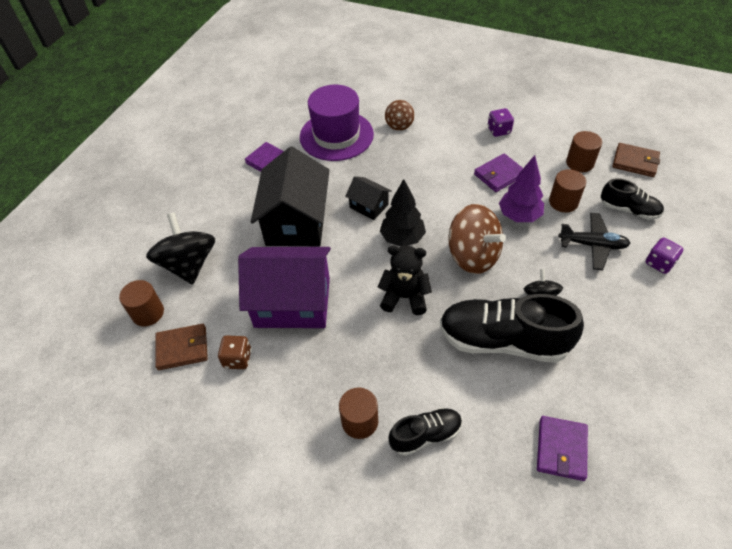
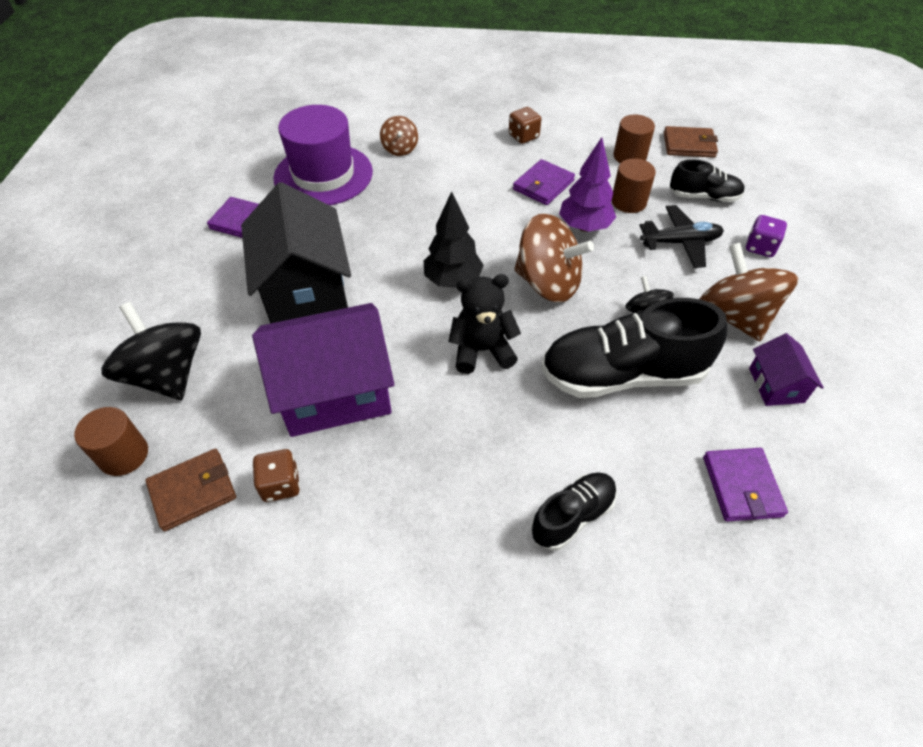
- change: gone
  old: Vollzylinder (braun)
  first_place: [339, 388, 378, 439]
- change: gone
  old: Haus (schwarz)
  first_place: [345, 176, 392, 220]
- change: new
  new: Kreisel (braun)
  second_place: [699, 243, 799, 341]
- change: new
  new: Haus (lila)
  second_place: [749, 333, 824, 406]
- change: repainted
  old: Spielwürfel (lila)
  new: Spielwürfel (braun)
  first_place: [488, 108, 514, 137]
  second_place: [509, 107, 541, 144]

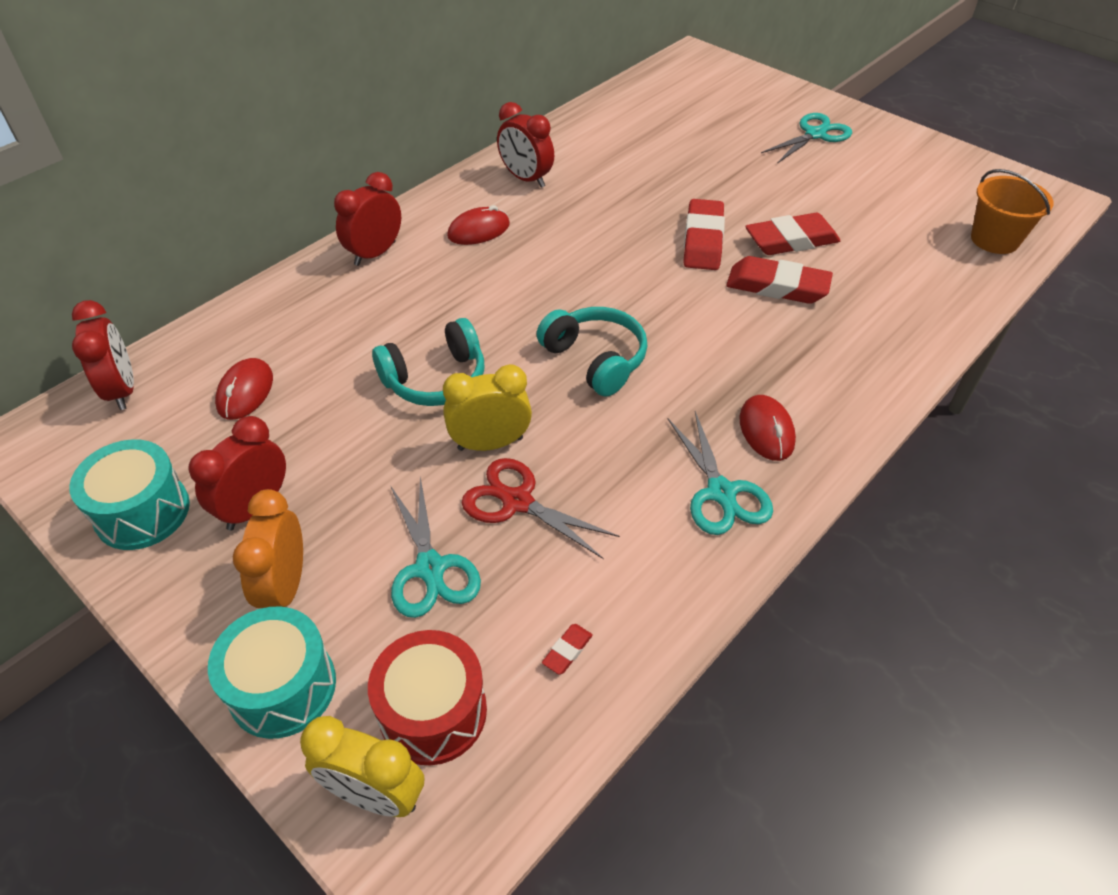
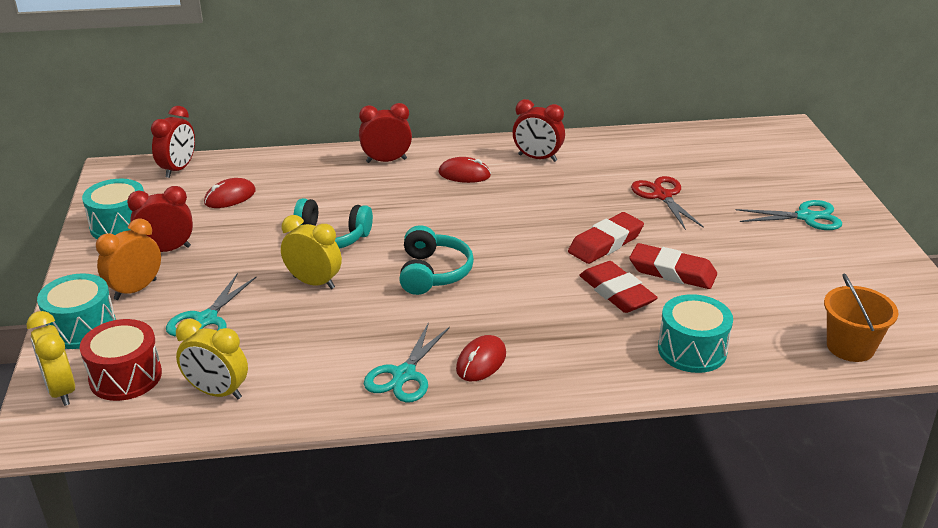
- change: new
  new: Trommel (türkis)
  second_place: [658, 294, 733, 373]
- change: shifted
  old: Schere (rot)
  first_place: [462, 458, 620, 559]
  second_place: [631, 176, 704, 230]
- change: swapped
  old: Radiergummi (rot)
  new: Wecker (gelb)
  first_place: [542, 624, 593, 675]
  second_place: [176, 319, 248, 399]
- change: rotated
  old: Wecker (rot)
  first_place: [497, 102, 554, 188]
  second_place: [512, 99, 565, 162]
  degrees: -60

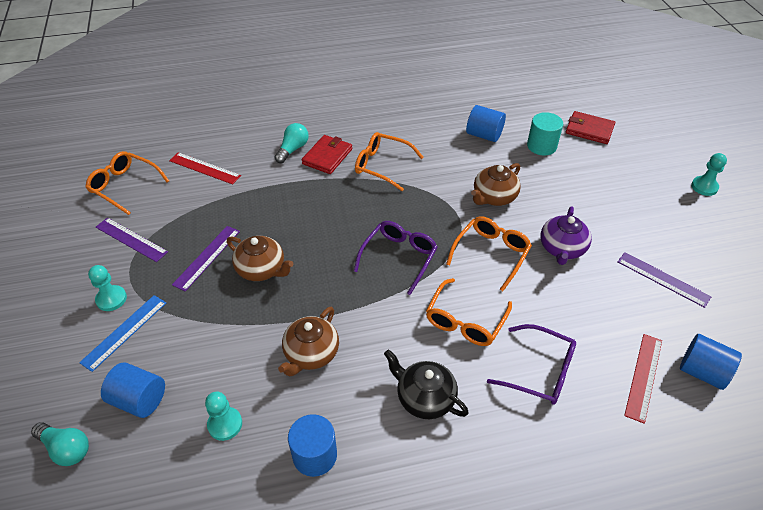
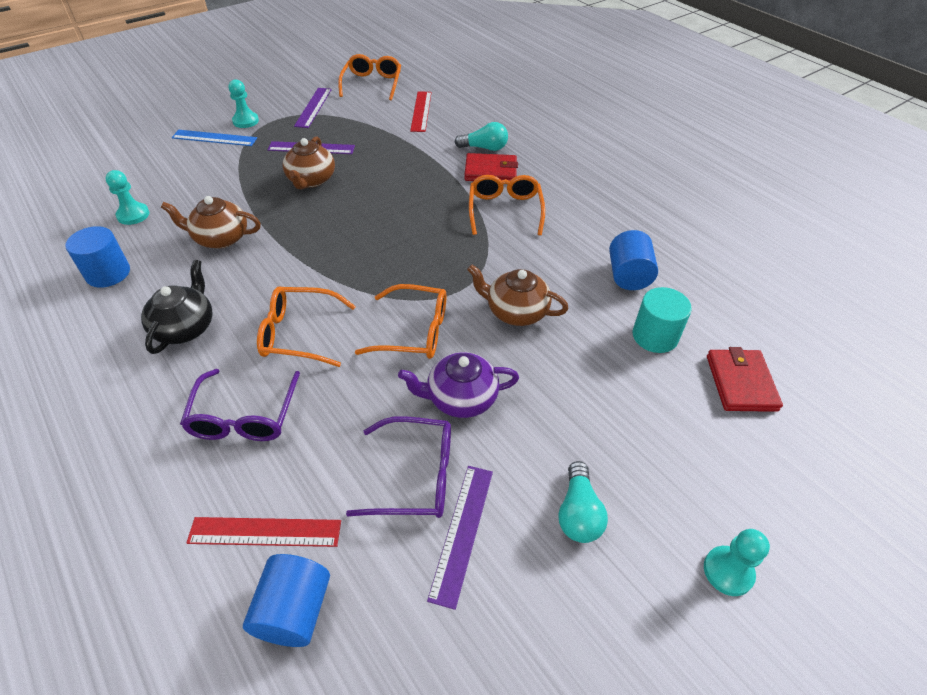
- change: gone
  old: Vollzylinder (blau)
  first_place: [101, 362, 165, 418]
- change: shifted
  old: Glühbirne (türkis)
  first_place: [31, 422, 89, 466]
  second_place: [558, 461, 608, 543]
- change: shifted
  old: Brille (lila)
  first_place: [354, 221, 438, 295]
  second_place: [346, 416, 451, 518]

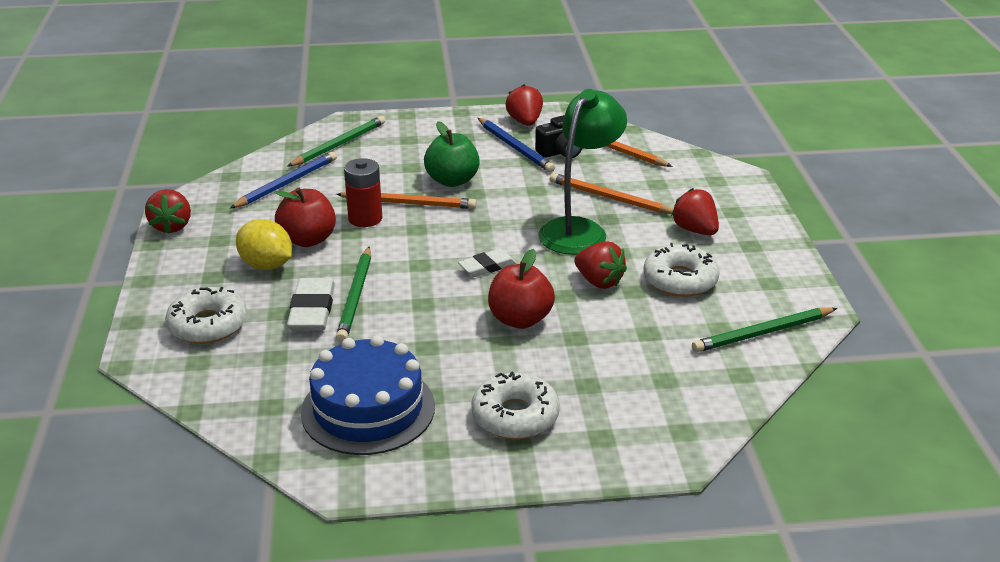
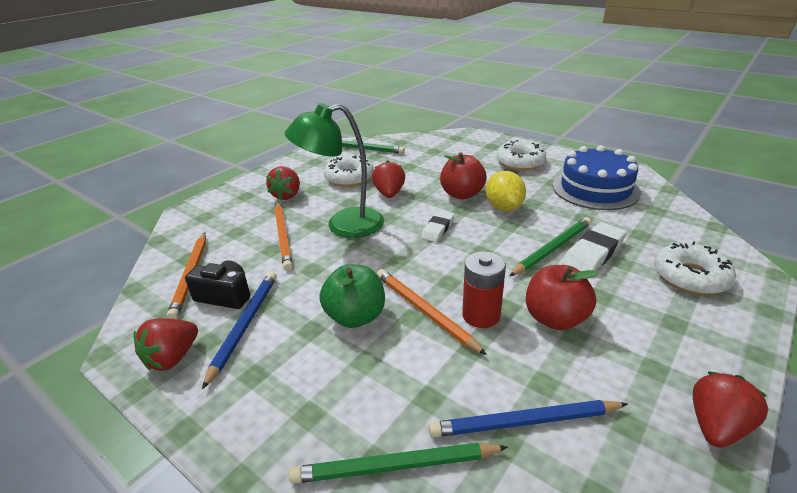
- change: shifted
  old: Zitrone (gelb)
  first_place: [236, 219, 292, 270]
  second_place: [486, 171, 526, 211]
- change: rotated
  old: Radiergummi (weiß)
  first_place: [458, 249, 516, 277]
  second_place: [421, 210, 455, 242]
  degrees: -75

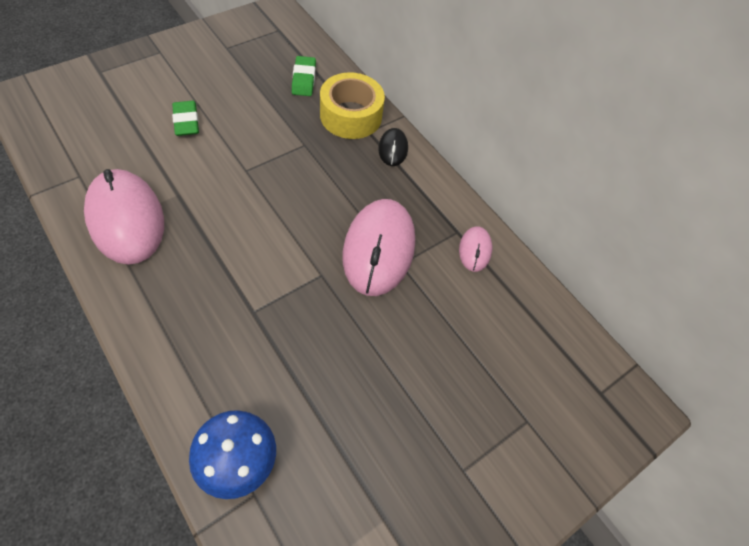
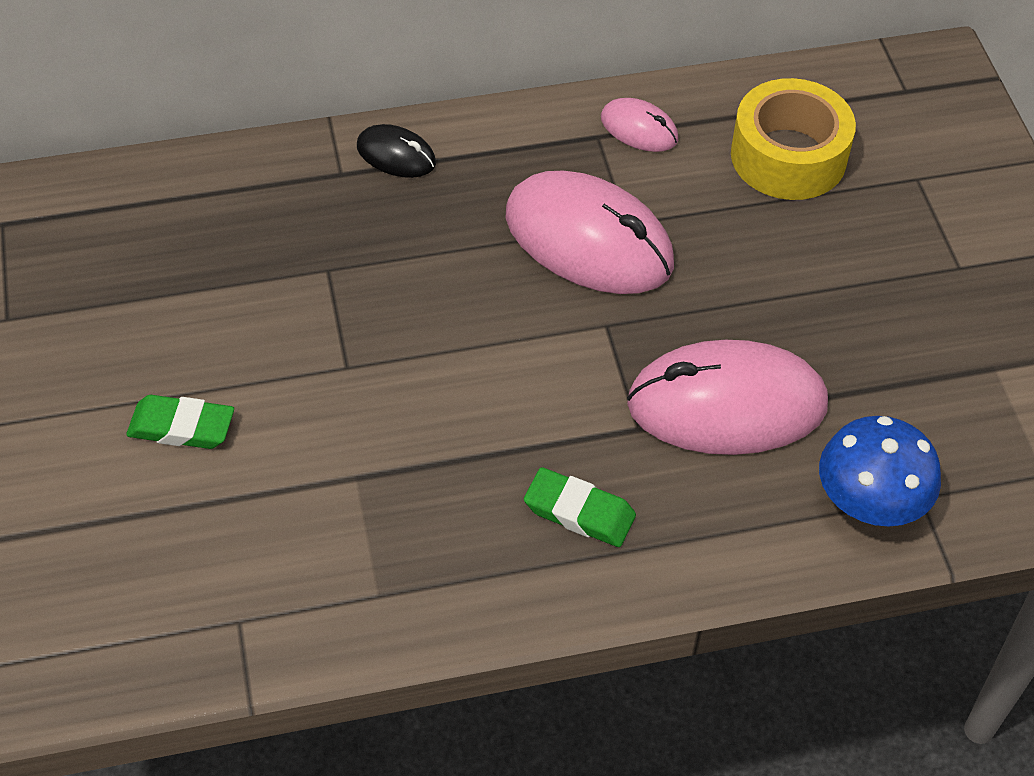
- change: shifted
  old: Computermaus (rosa)
  first_place: [84, 169, 164, 265]
  second_place: [627, 340, 828, 455]
- change: shifted
  old: Radiergummi (grün)
  first_place: [292, 56, 316, 96]
  second_place: [524, 467, 636, 547]
- change: shifted
  old: Klebeband (gelb)
  first_place: [320, 72, 385, 139]
  second_place: [731, 78, 856, 200]

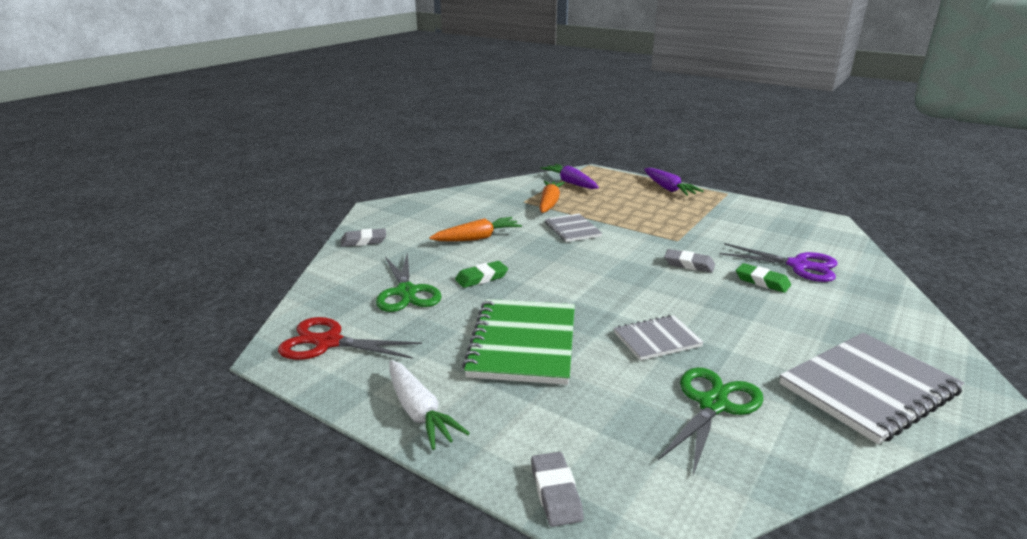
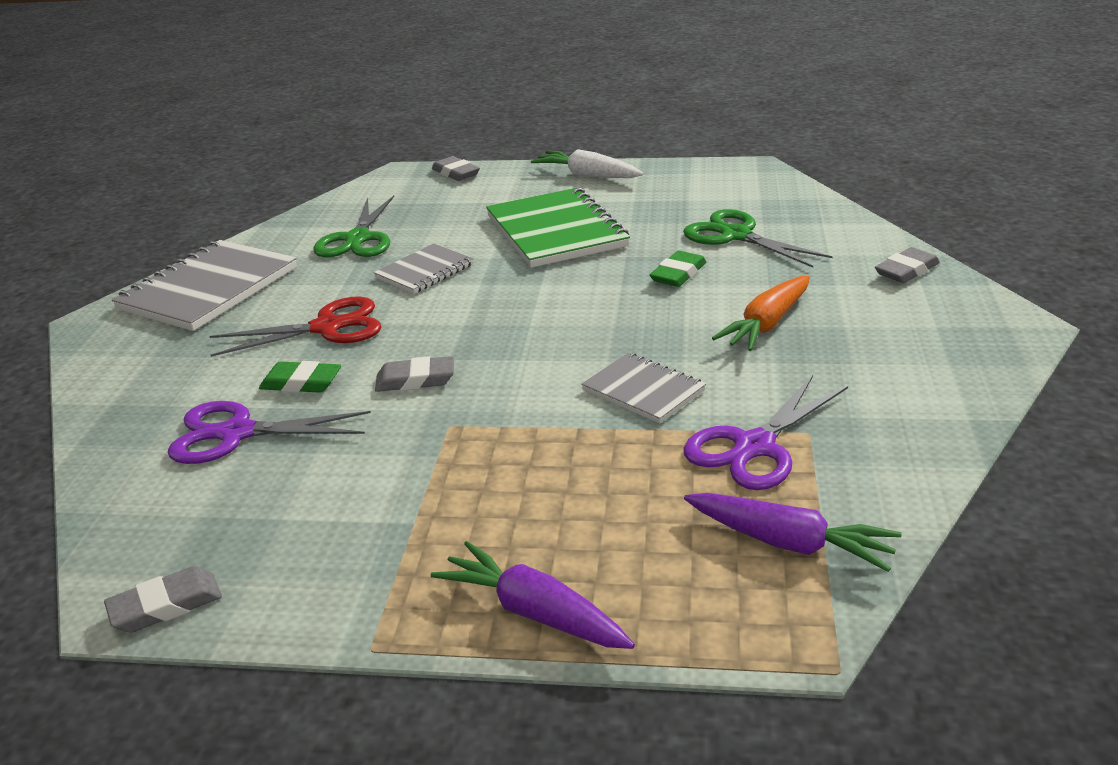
- change: new
  new: Radiergummi (grau)
  second_place: [104, 566, 222, 633]
- change: shifted
  old: Schere (rot)
  first_place: [278, 317, 422, 360]
  second_place: [210, 297, 381, 357]
- change: swapped
  old: Karotte (orange)
  new: Schere (lila)
  first_place: [540, 181, 565, 213]
  second_place: [684, 376, 848, 490]

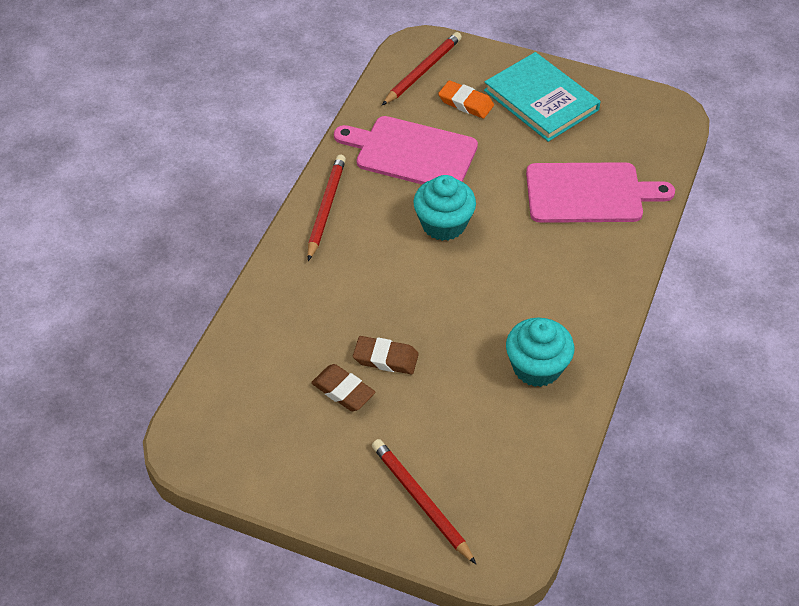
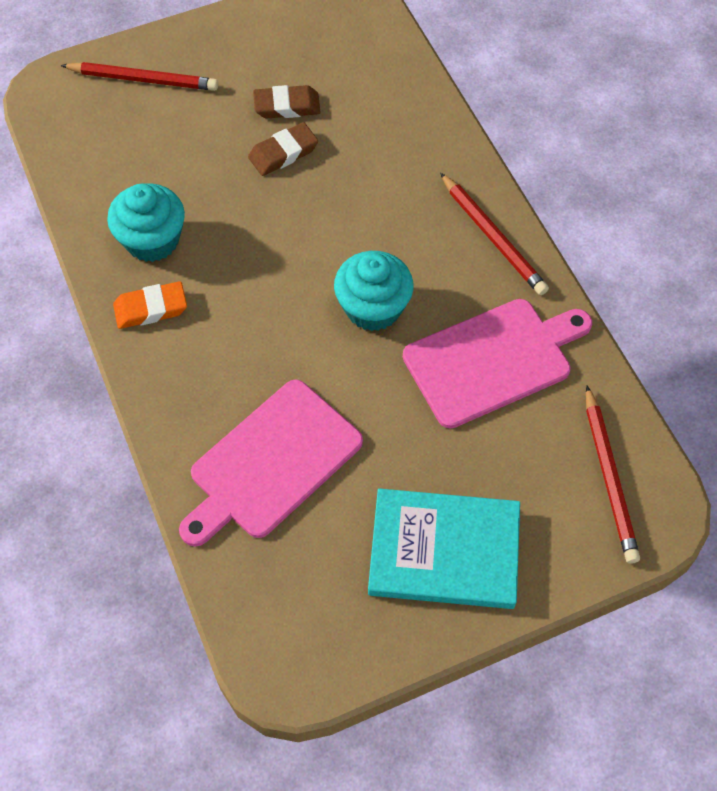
- change: shifted
  old: Radiergummi (orange)
  first_place: [438, 80, 494, 119]
  second_place: [113, 281, 187, 329]

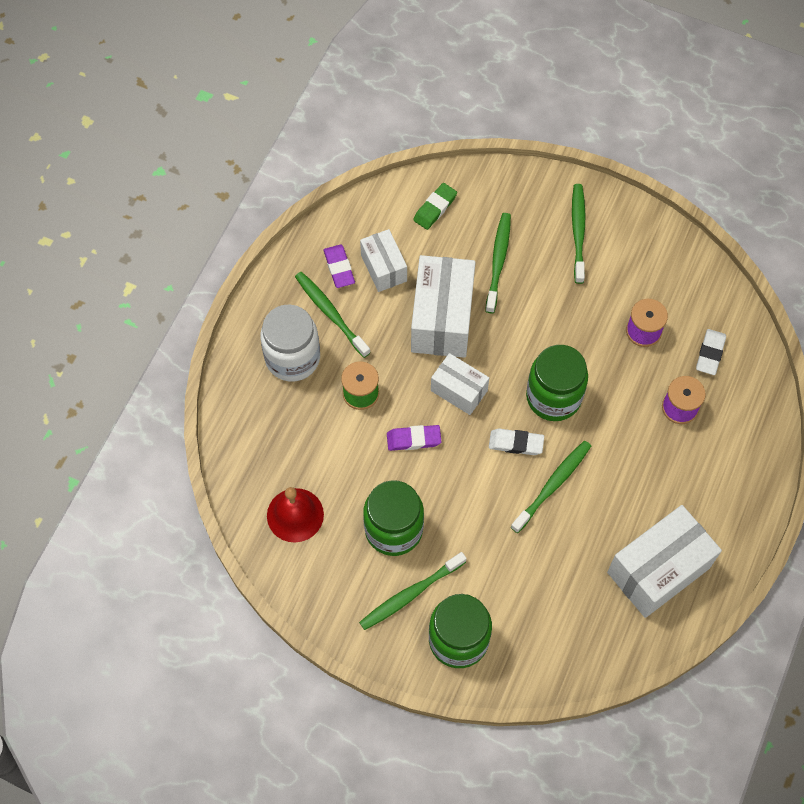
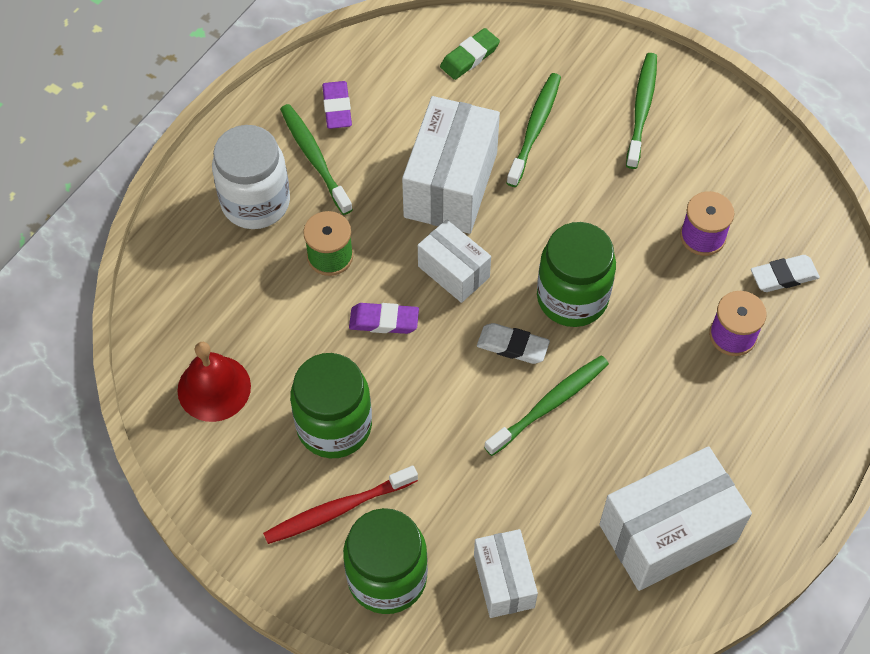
- change: shifted
  old: Schachtel (weiß)
  first_place: [360, 229, 407, 292]
  second_place: [474, 529, 538, 618]
- change: repainted
  old: Zahnbürste (grün)
  new: Zahnbürste (rot)
  first_place: [359, 552, 467, 630]
  second_place: [263, 466, 418, 544]
- change: rotated
  old: Radiergummi (weiß)
  first_place: [696, 329, 726, 375]
  second_place: [751, 255, 820, 292]
  degrees: 45

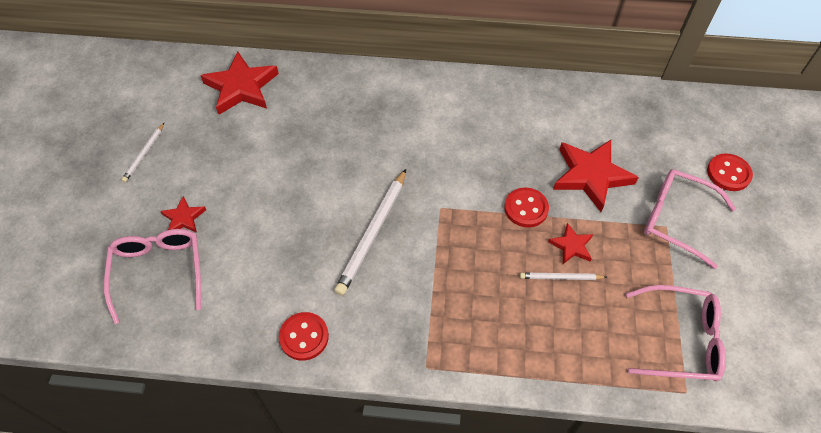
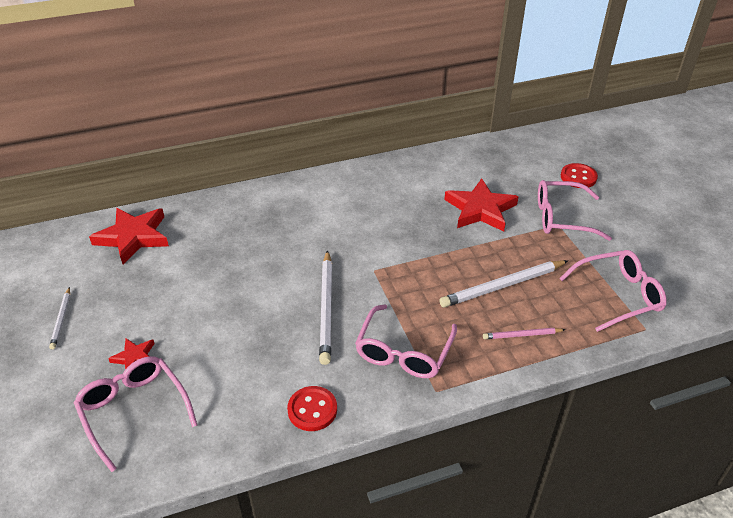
- change: gone
  old: Knopf (rot)
  first_place: [504, 188, 549, 228]
- change: gone
  old: Stern (rot)
  first_place: [548, 223, 593, 264]
- change: new
  new: Brille (rosa)
  second_place: [355, 304, 457, 378]
- change: new
  new: Bleistift (rosa)
  second_place: [483, 328, 566, 339]
- change: scaled
  old: Bleistift (weiß)
  first_place: [520, 273, 607, 280]
  second_place: [439, 260, 568, 307]
  factor: 1.88

